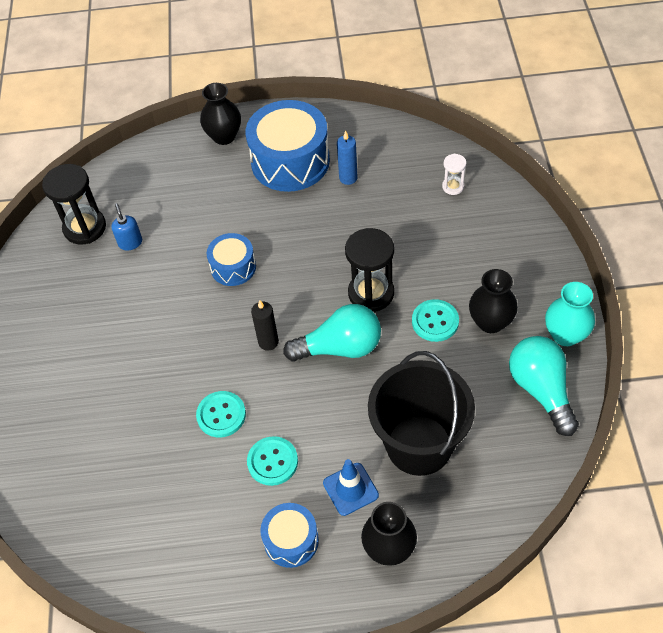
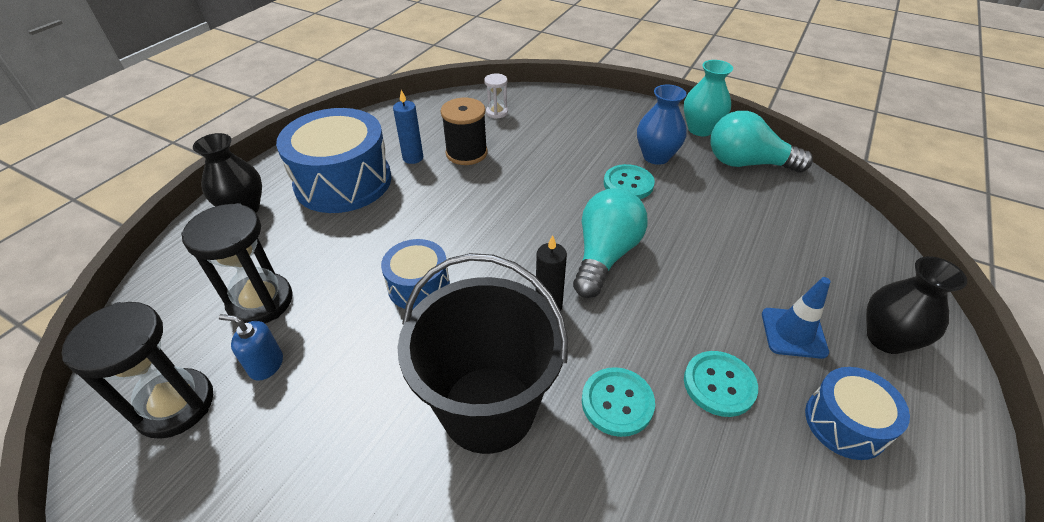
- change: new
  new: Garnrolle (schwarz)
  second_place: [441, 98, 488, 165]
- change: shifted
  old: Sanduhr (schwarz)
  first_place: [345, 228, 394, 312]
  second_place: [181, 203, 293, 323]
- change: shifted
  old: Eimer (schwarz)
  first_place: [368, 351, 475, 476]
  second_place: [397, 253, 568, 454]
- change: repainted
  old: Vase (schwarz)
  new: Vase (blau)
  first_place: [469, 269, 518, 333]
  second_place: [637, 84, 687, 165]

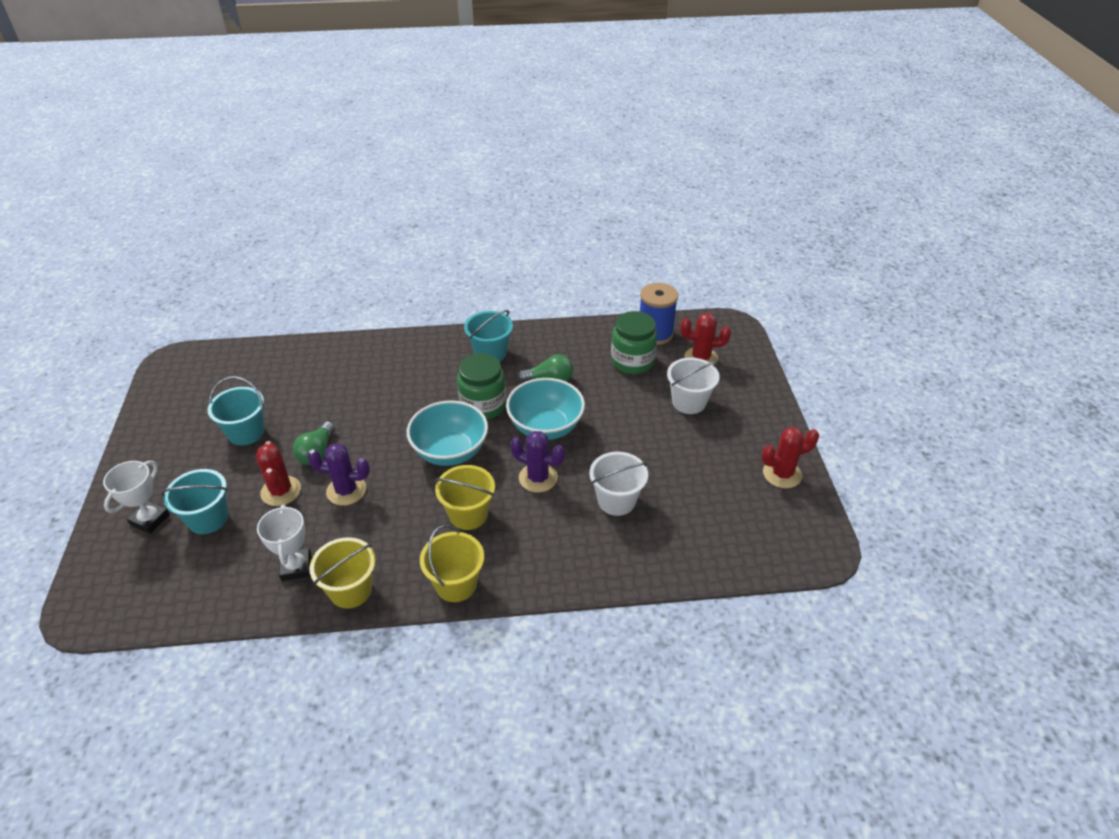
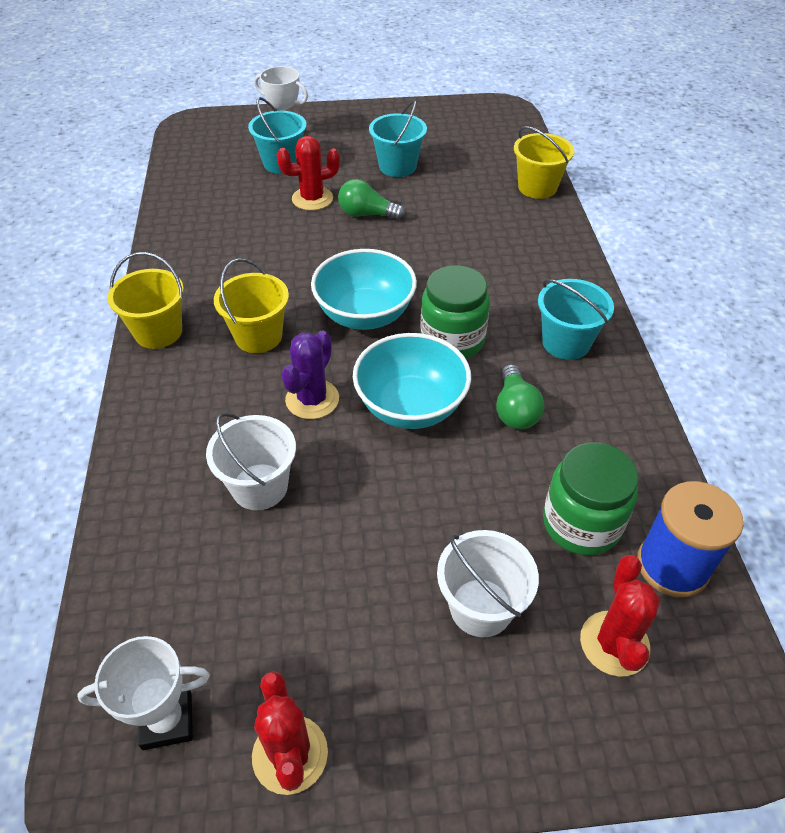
- change: gone
  old: Kaktus (lila)
  first_place: [307, 443, 370, 506]
- change: shifted
  old: Pokal (weiß)
  first_place: [257, 505, 311, 581]
  second_place: [77, 636, 210, 750]
- change: shifted
  old: Eimer (gelb)
  first_place: [309, 537, 376, 609]
  second_place: [514, 126, 574, 199]

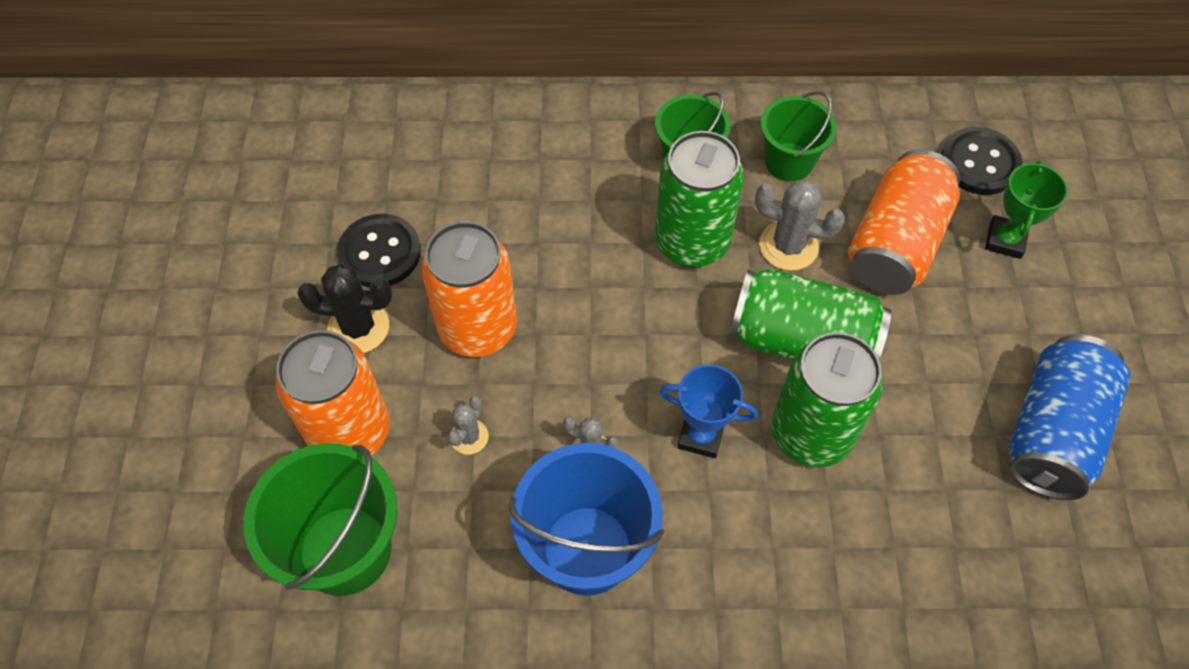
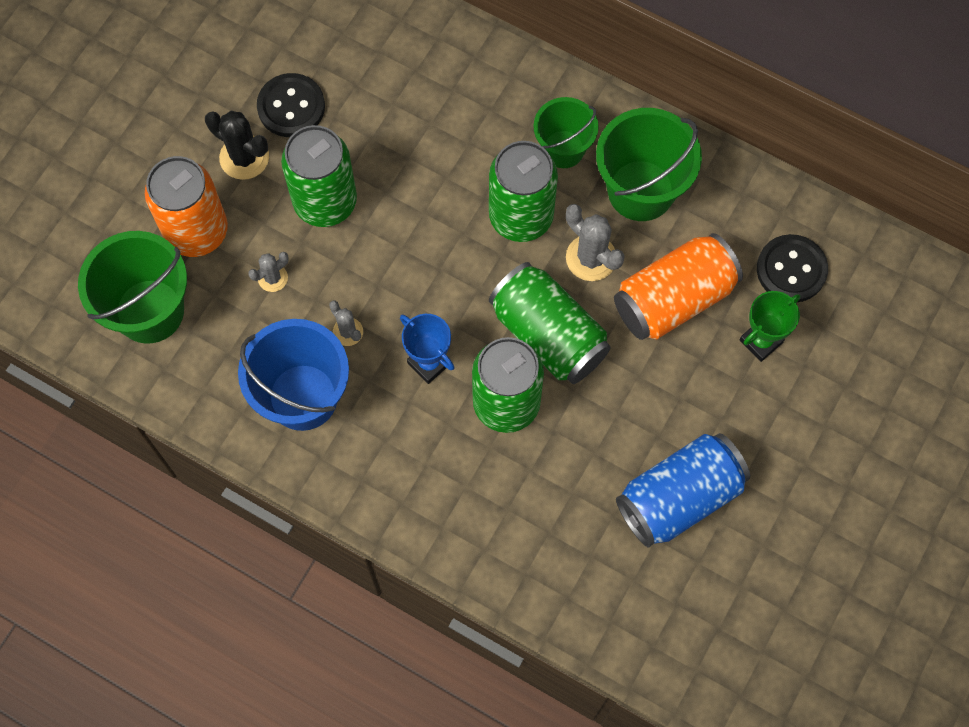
- change: repainted
  old: Dose (orange)
  new: Dose (grün)
  first_place: [421, 221, 517, 357]
  second_place: [281, 125, 357, 227]
- change: scaled
  old: Eimer (grün)
  first_place: [761, 91, 837, 182]
  second_place: [596, 108, 702, 221]
  factor: 1.58

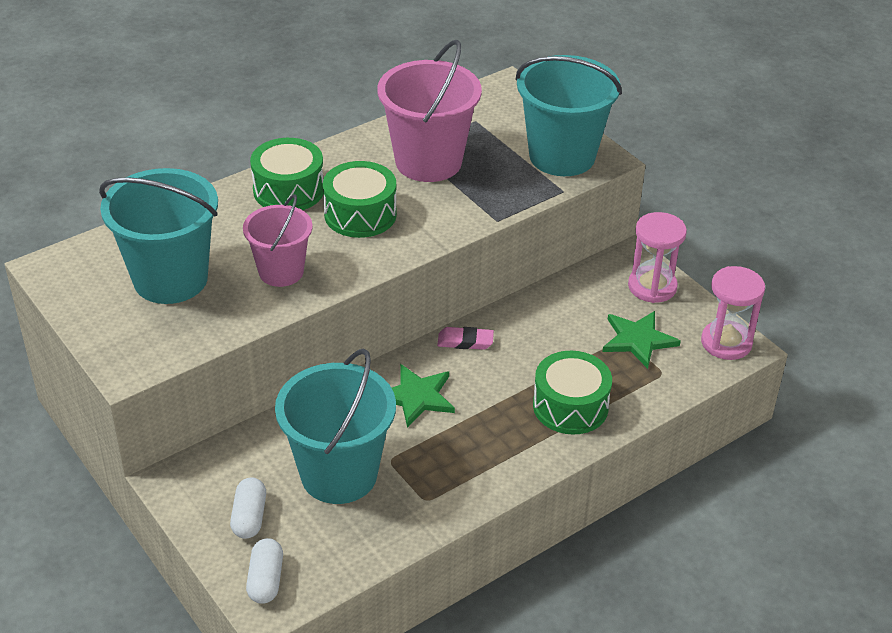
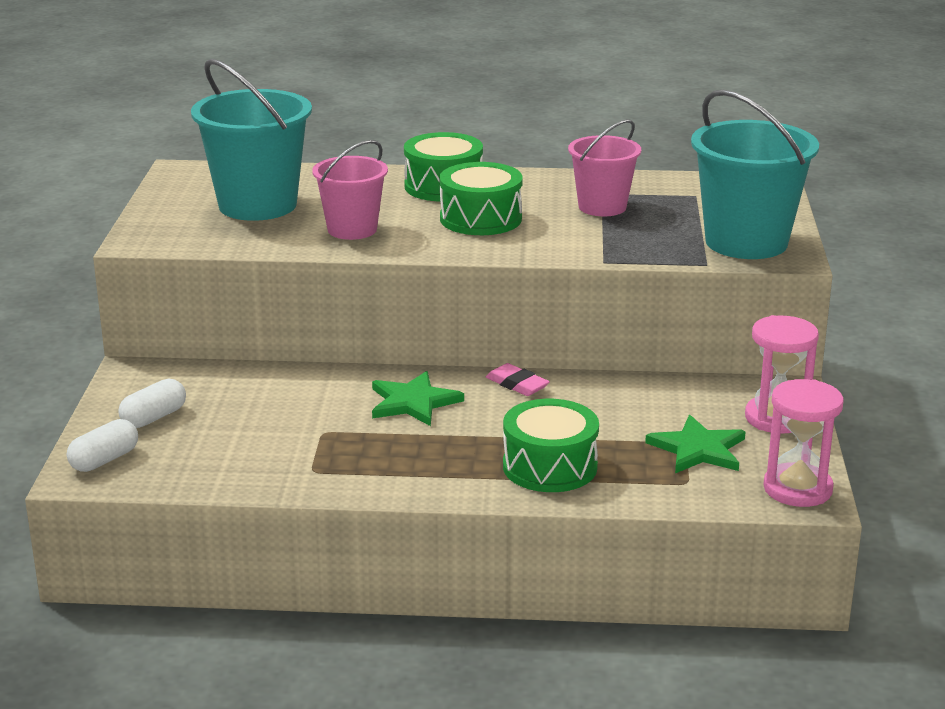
- change: gone
  old: Eimer (türkis)
  first_place: [275, 348, 396, 504]
- change: scaled
  old: Eimer (rosa)
  first_place: [377, 40, 482, 182]
  second_place: [568, 119, 641, 216]
  factor: 0.61

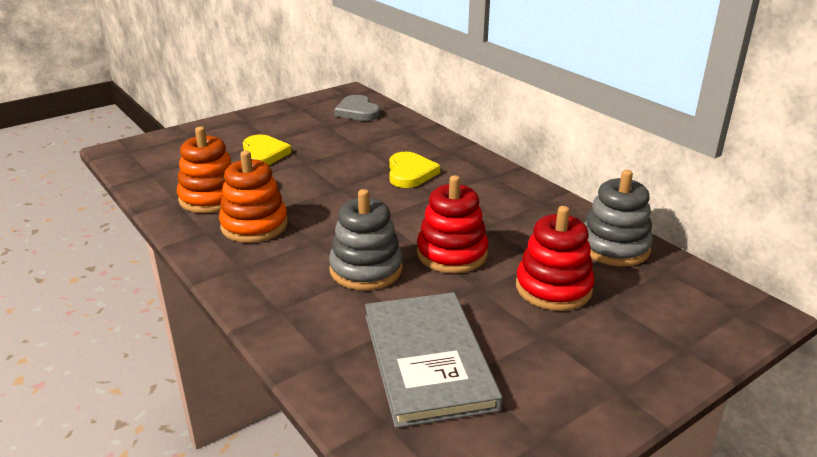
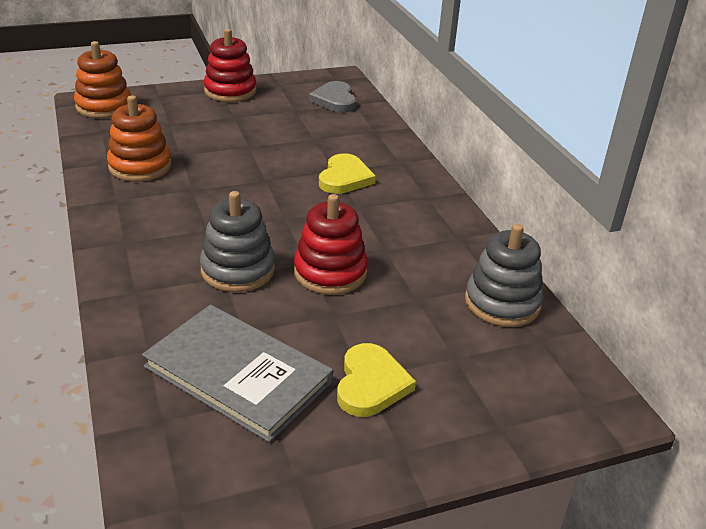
- change: shifted
  old: Stapelspielzeug (orange)
  first_place: [219, 150, 288, 243]
  second_place: [74, 41, 131, 118]
- change: shifted
  old: Herz (gelb)
  first_place: [243, 135, 292, 165]
  second_place: [337, 343, 416, 417]
- change: shifted
  old: Stapelspielzeug (rot)
  first_place: [516, 206, 595, 311]
  second_place: [204, 29, 256, 102]
- change: rotated
  old: Buch (grau)
  first_place: [365, 292, 503, 428]
  second_place: [142, 305, 333, 442]
  degrees: -60

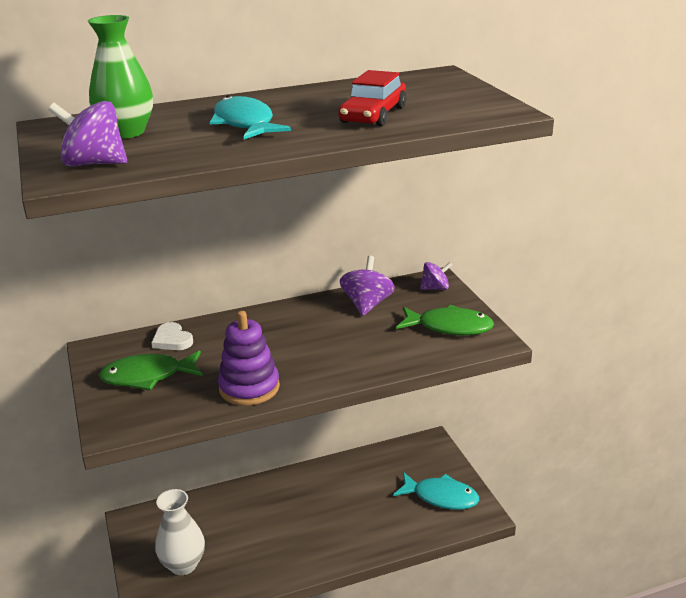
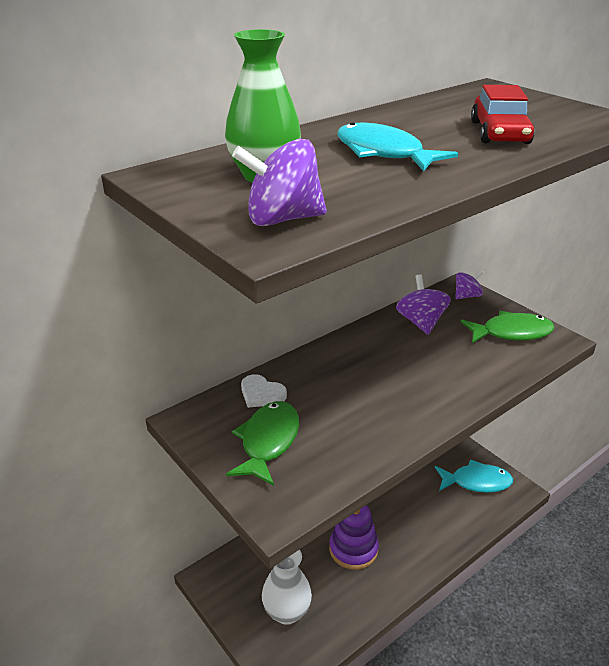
- change: shifted
  old: Stapelspielzeug (lila)
  first_place: [218, 311, 280, 406]
  second_place: [329, 505, 379, 570]
- change: rotated
  old: Fisch (grün)
  first_place: [99, 351, 203, 390]
  second_place: [226, 401, 299, 486]
  degrees: 135

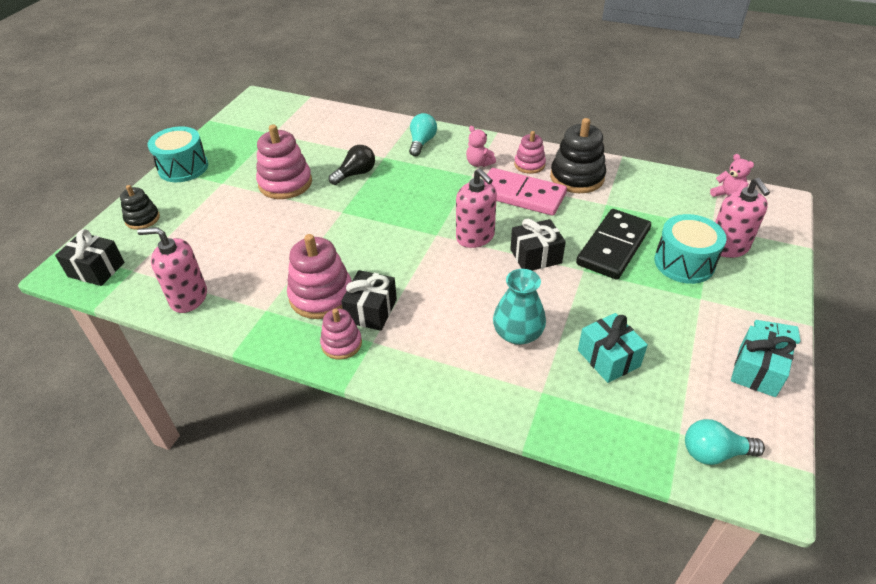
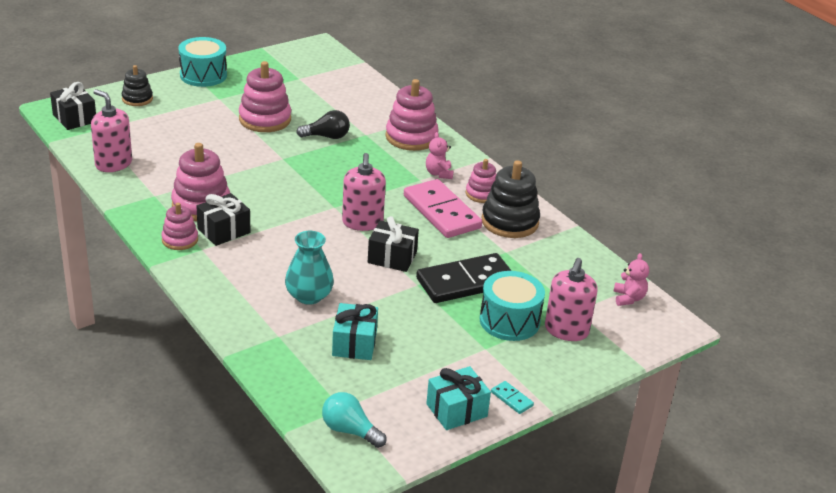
- change: swapped
  old: Glühbirne (türkis)
  new: Stapelspielzeug (rosa)
  first_place: [409, 113, 437, 156]
  second_place: [385, 79, 439, 151]

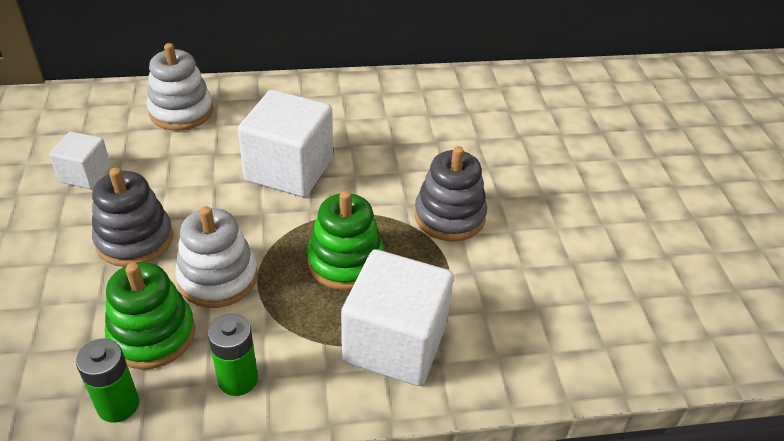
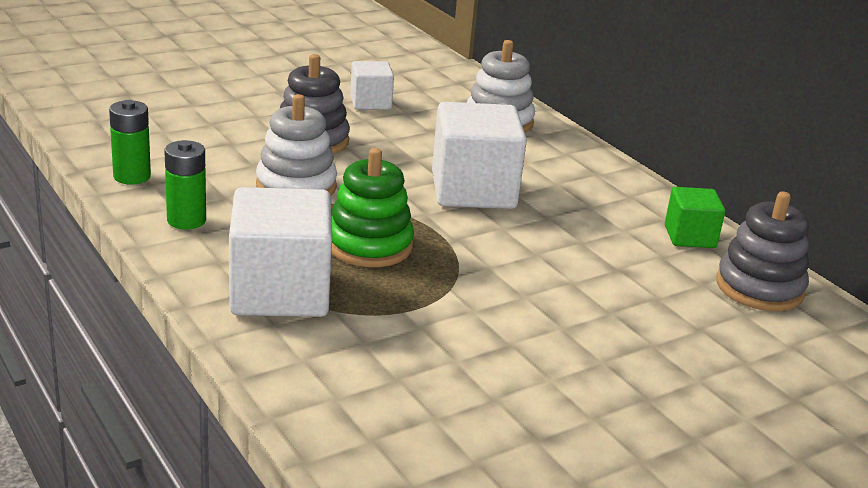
- change: gone
  old: Stapelspielzeug (grün)
  first_place: [105, 262, 195, 370]
- change: new
  new: Kubus (grün)
  second_place: [665, 187, 725, 248]
- change: shifted
  old: Stapelspielzeug (grau)
  first_place: [414, 146, 487, 241]
  second_place: [716, 191, 809, 311]

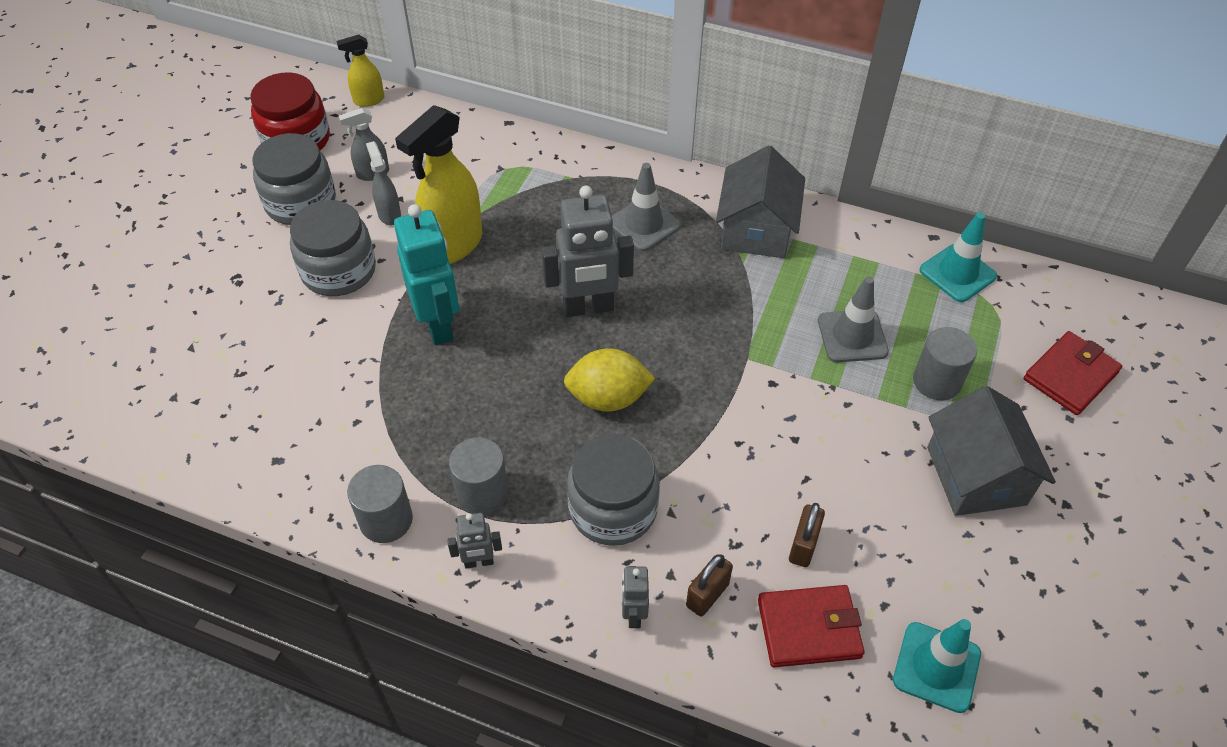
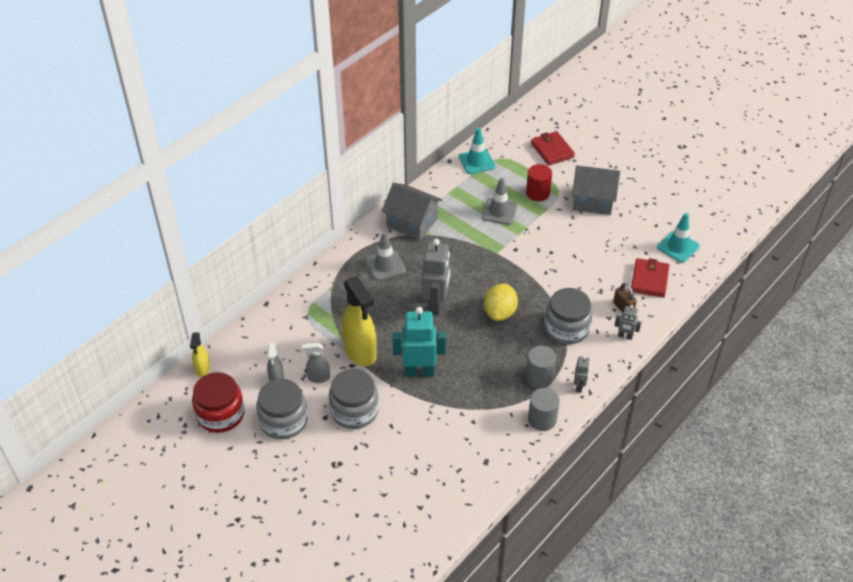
- change: gone
  old: Vorhängeschloss (braun)
  first_place: [789, 503, 825, 567]
- change: repainted
  old: Vollzylinder (grau)
  new: Vollzylinder (rot)
  first_place: [913, 327, 977, 400]
  second_place: [526, 164, 552, 201]

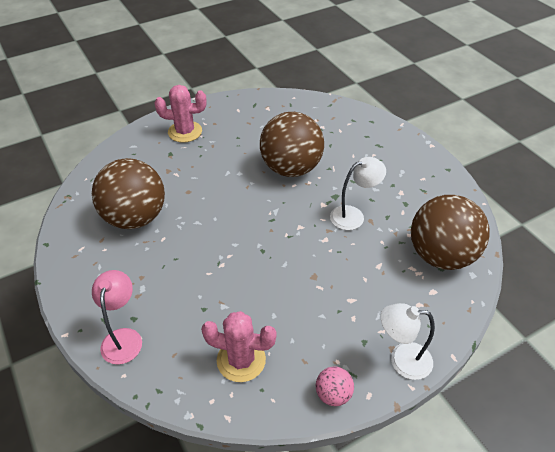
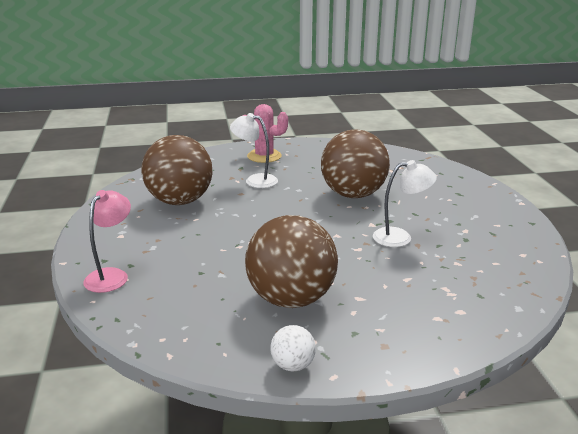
- change: gone
  old: Kaktus (rosa)
  first_place: [201, 311, 277, 382]
- change: shifted
  old: Lampe (weiß)
  first_place: [381, 303, 435, 380]
  second_place: [230, 113, 278, 188]
- change: shifted
  old: Ball (braun)
  first_place: [411, 195, 490, 270]
  second_place: [245, 215, 338, 308]
- change: repainted
  old: Ball (rosa)
  new: Ball (weiß)
  first_place: [316, 366, 354, 406]
  second_place: [270, 325, 316, 371]

